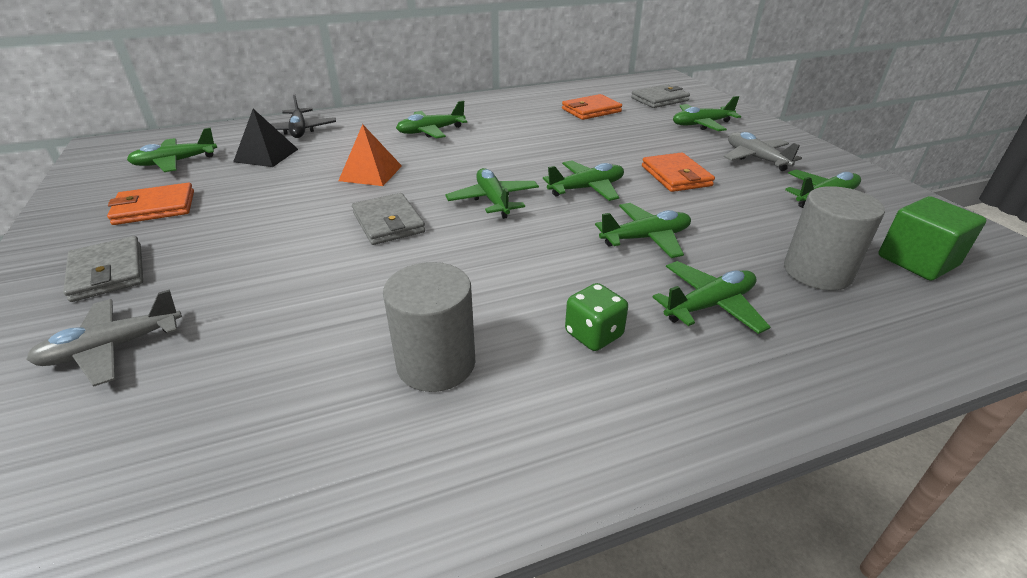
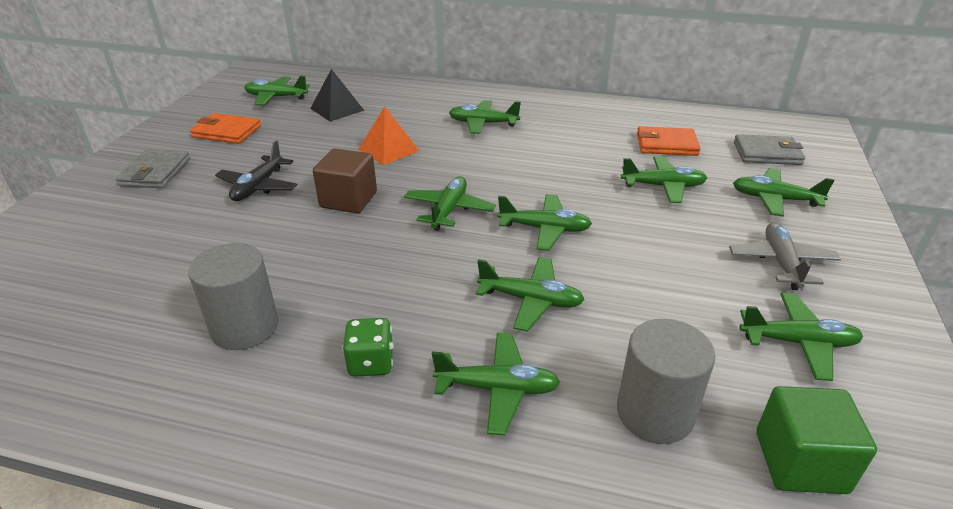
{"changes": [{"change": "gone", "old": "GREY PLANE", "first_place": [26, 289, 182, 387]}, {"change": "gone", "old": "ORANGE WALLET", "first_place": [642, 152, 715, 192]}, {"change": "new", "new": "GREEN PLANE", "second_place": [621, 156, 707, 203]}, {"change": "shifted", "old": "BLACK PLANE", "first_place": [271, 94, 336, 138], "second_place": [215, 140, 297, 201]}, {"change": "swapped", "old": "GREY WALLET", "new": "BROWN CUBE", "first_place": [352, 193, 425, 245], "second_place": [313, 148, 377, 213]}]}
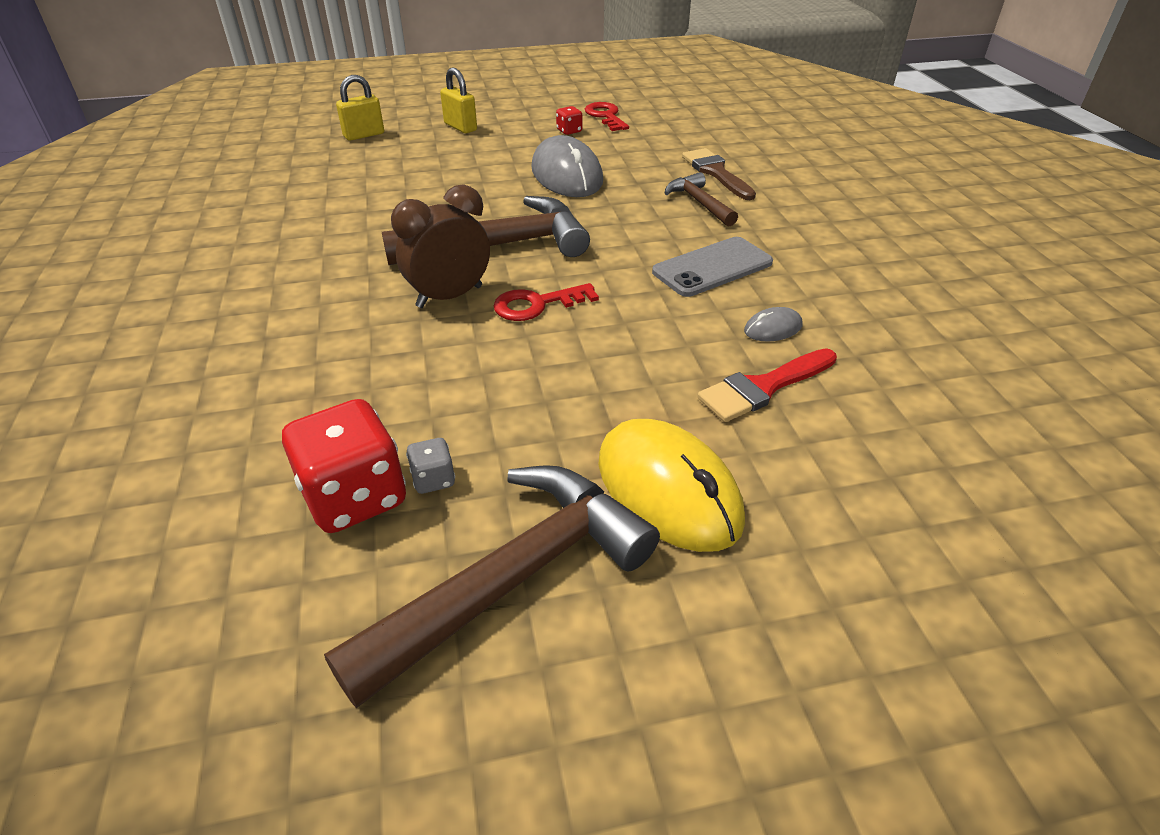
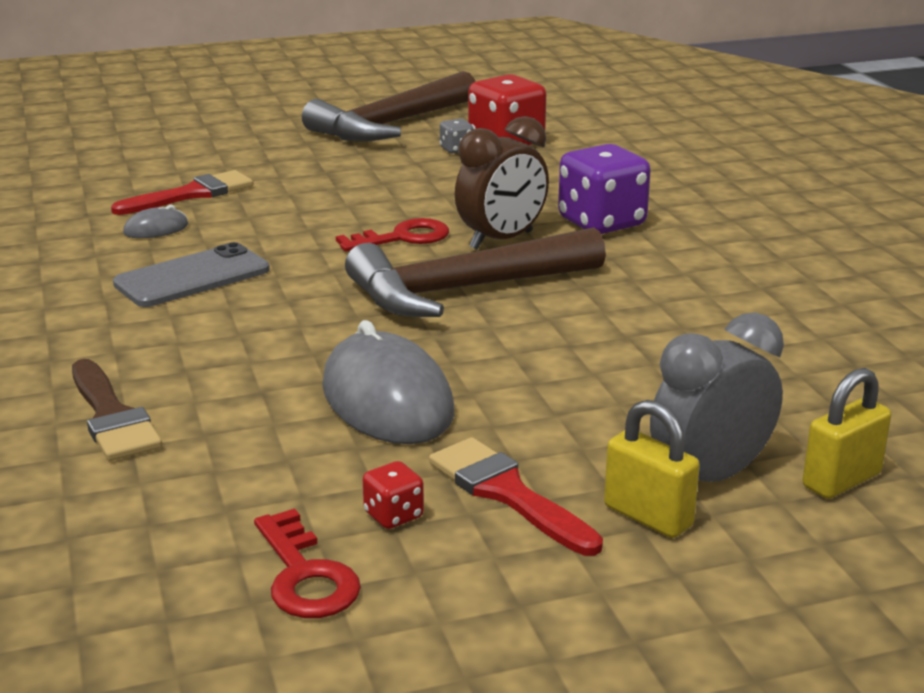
{"changes": [{"change": "gone", "old": "YELLOW MOUSE", "first_place": [598, 419, 745, 552]}, {"change": "gone", "old": "BROWN HAMMER", "first_place": [665, 172, 738, 227]}, {"change": "new", "new": "RED BRUSH", "second_place": [429, 437, 603, 556]}, {"change": "new", "new": "PURPLE DICE", "second_place": [558, 144, 651, 234]}, {"change": "new", "new": "GREY CLOCK", "second_place": [650, 312, 784, 482]}]}
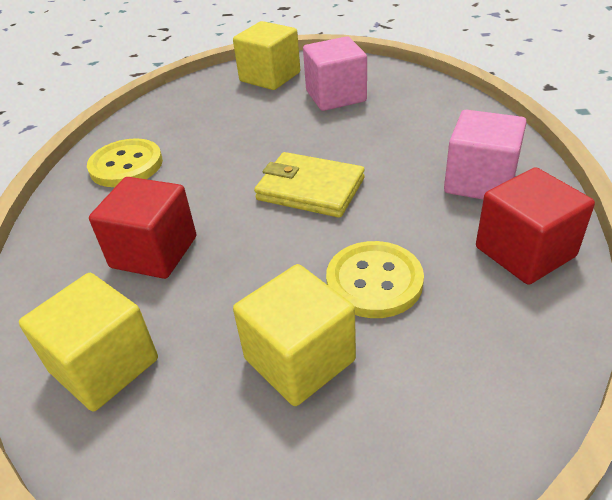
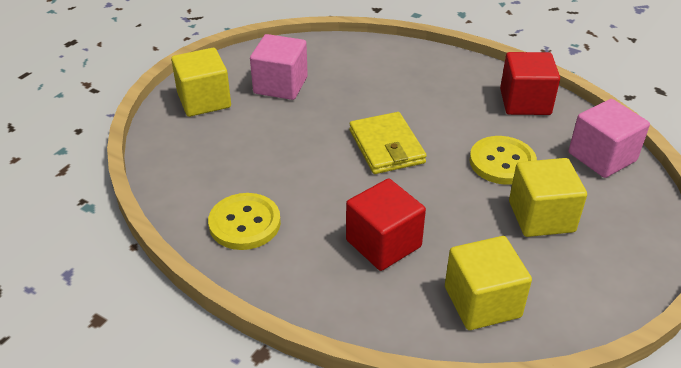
{"changes": [{"change": "shifted", "old": "PINK CUBE", "first_place": [444, 110, 527, 199], "second_place": [569, 99, 650, 178]}, {"change": "rotated", "old": "YELLOW WALLET", "first_place": [254, 152, 365, 218], "second_place": [349, 112, 427, 174], "degrees": -75}]}
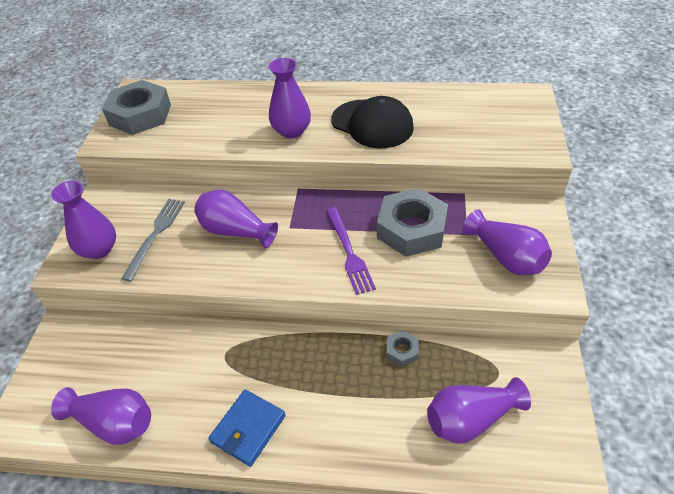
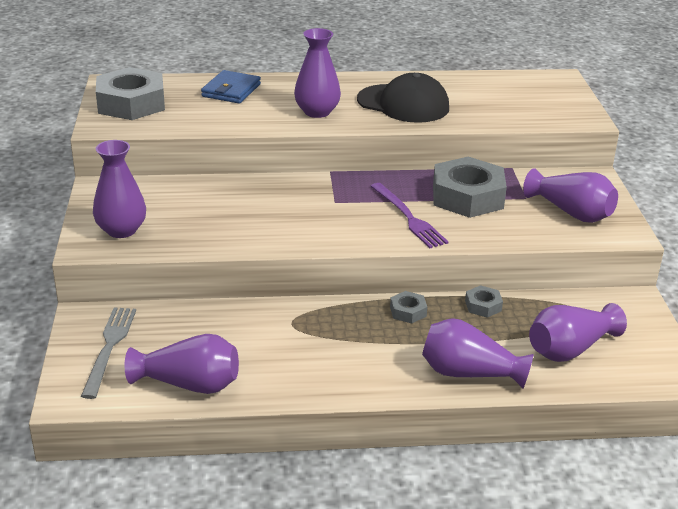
{"changes": [{"change": "new", "new": "GREY NUT", "second_place": [390, 291, 427, 323]}, {"change": "shifted", "old": "GREY FORK", "first_place": [121, 199, 185, 281], "second_place": [81, 307, 136, 399]}, {"change": "shifted", "old": "PURPLE VASE", "first_place": [194, 189, 278, 249], "second_place": [422, 318, 534, 388]}, {"change": "shifted", "old": "BLUE WALLET", "first_place": [208, 389, 286, 467], "second_place": [201, 70, 261, 103]}]}
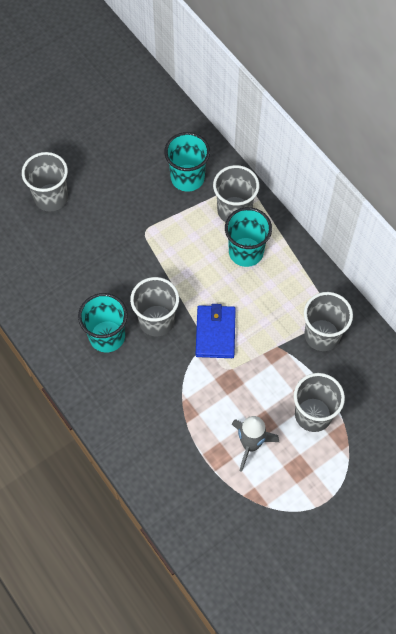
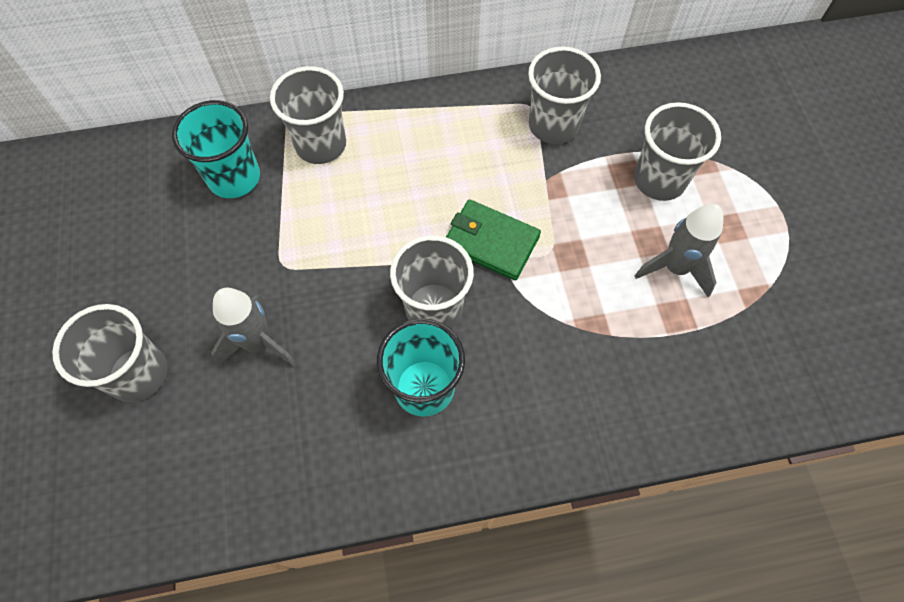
{"changes": [{"change": "gone", "old": "TURQUOISE CUP", "first_place": [225, 207, 272, 267]}, {"change": "new", "new": "GREY ROCKET", "second_place": [211, 288, 296, 366]}, {"change": "repainted", "old": "BLUE WALLET", "new": "GREEN WALLET", "first_place": [196, 304, 236, 358], "second_place": [446, 199, 541, 280]}]}
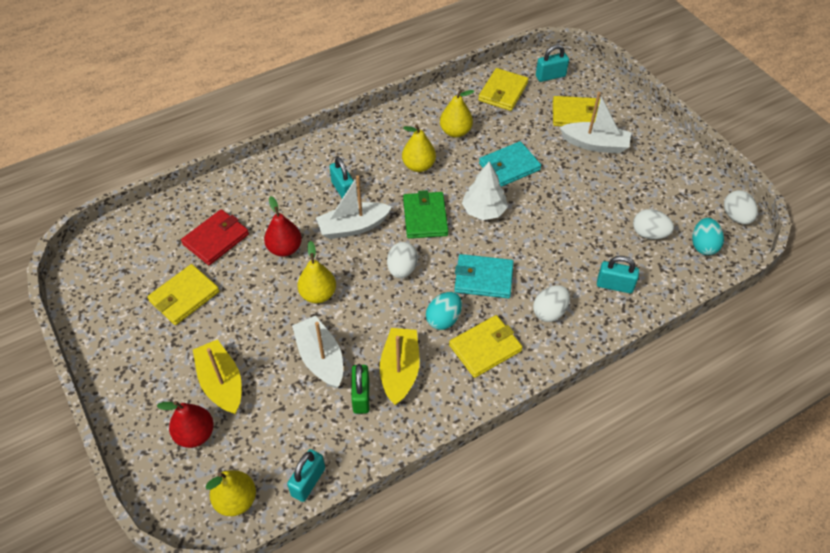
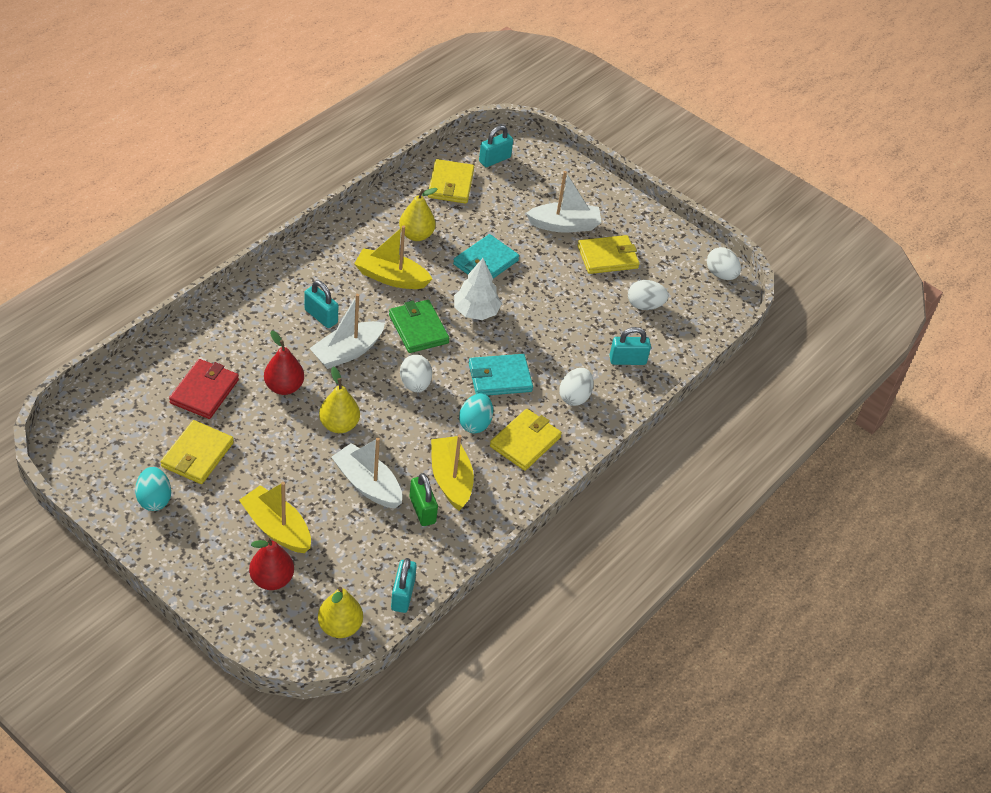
{"changes": [{"change": "shifted", "old": "YELLOW WALLET", "first_place": [553, 96, 600, 126], "second_place": [578, 235, 640, 274]}, {"change": "shifted", "old": "TURQUOISE EGG", "first_place": [692, 218, 724, 255], "second_place": [135, 467, 171, 511]}, {"change": "swapped", "old": "YELLOW PEAR", "new": "YELLOW BOAT", "first_place": [402, 124, 436, 172], "second_place": [354, 225, 432, 289]}]}
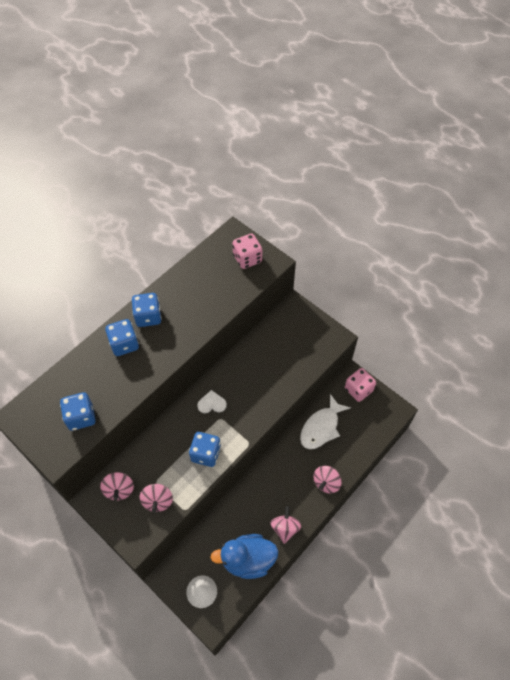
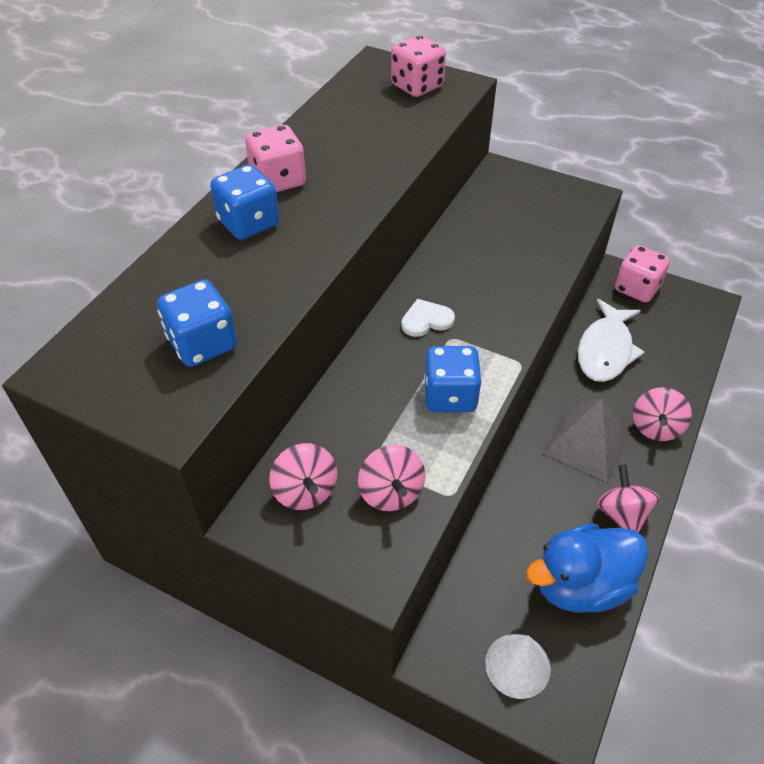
{"changes": [{"change": "new", "new": "GREY PYRAMID", "second_place": [542, 398, 630, 482]}, {"change": "repainted", "old": "BLUE DICE", "new": "PINK DICE", "first_place": [132, 293, 162, 327], "second_place": [245, 125, 306, 192]}]}
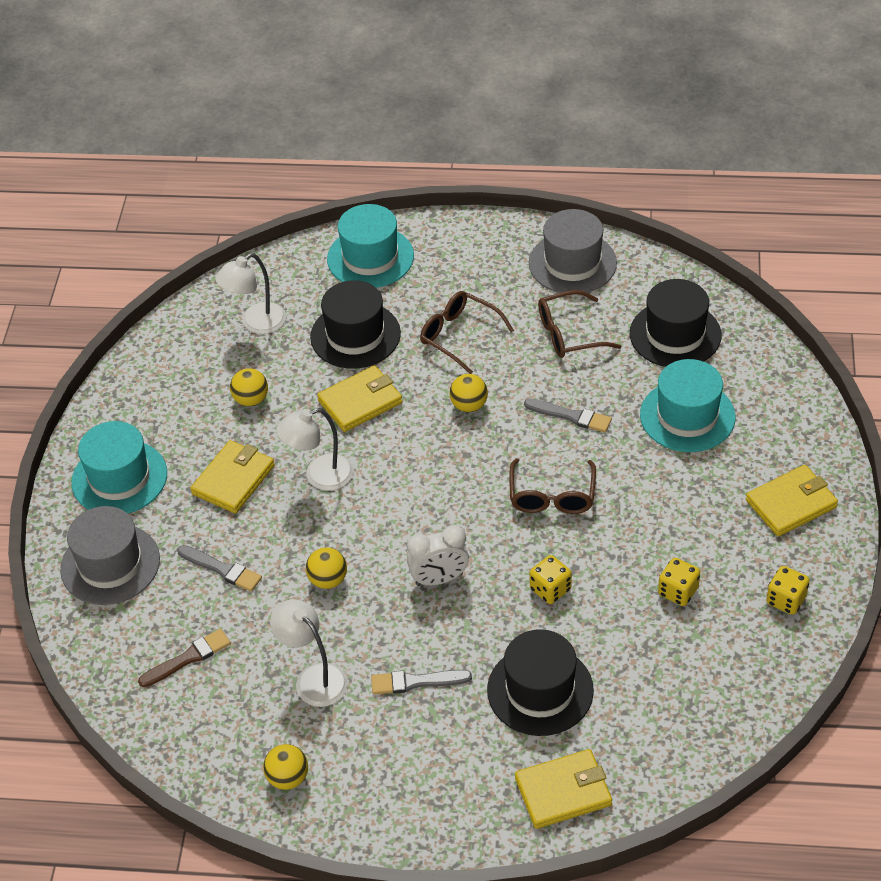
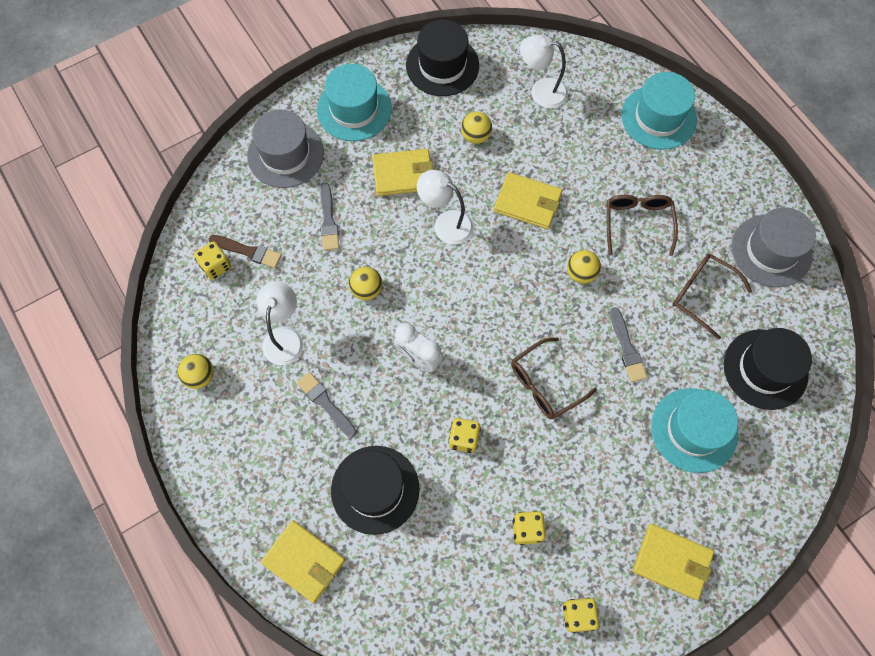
{"changes": [{"change": "new", "new": "YELLOW DICE", "second_place": [194, 242, 231, 280]}, {"change": "shifted", "old": "BLACK HAT", "first_place": [310, 280, 401, 369], "second_place": [406, 20, 479, 96]}]}
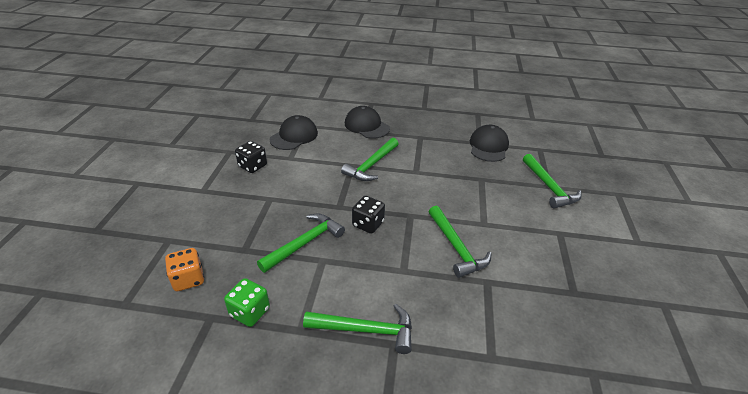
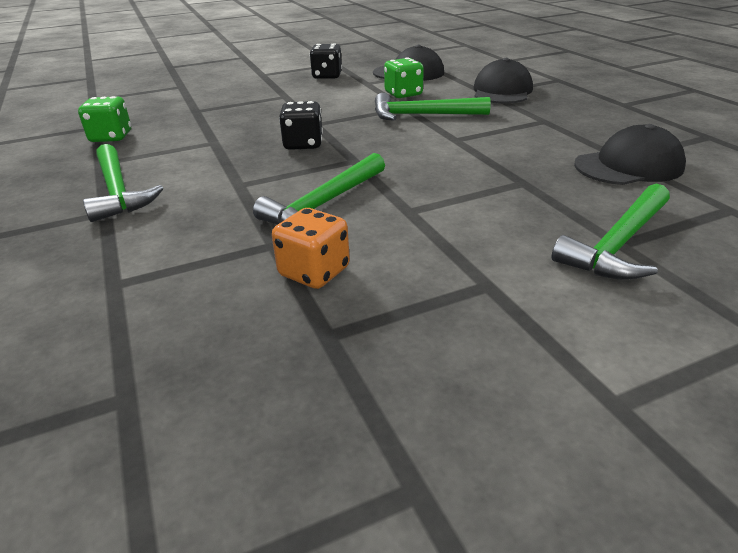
{"changes": [{"change": "gone", "old": "GREEN HAMMER", "first_place": [257, 214, 345, 273]}, {"change": "new", "new": "GREEN DICE", "second_place": [384, 57, 424, 98]}, {"change": "shifted", "old": "ORANGE DICE", "first_place": [165, 248, 204, 291], "second_place": [272, 208, 350, 289]}]}
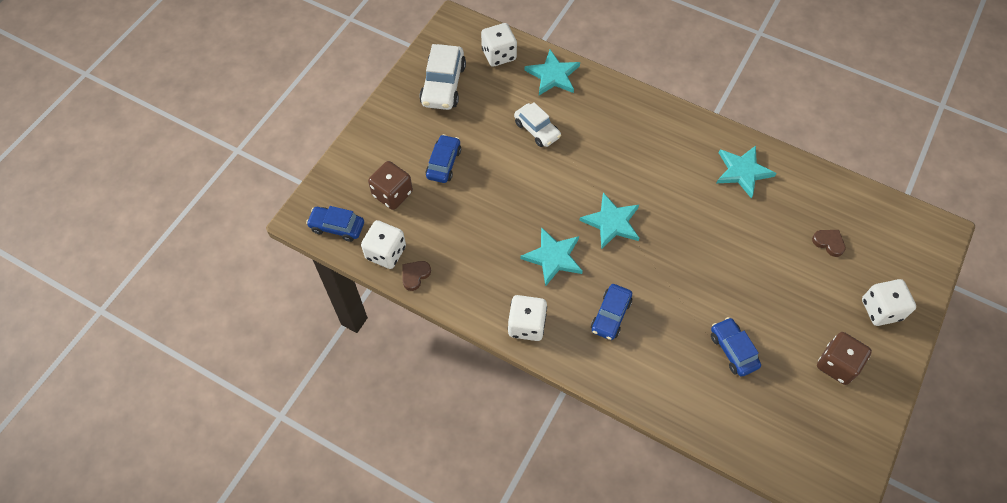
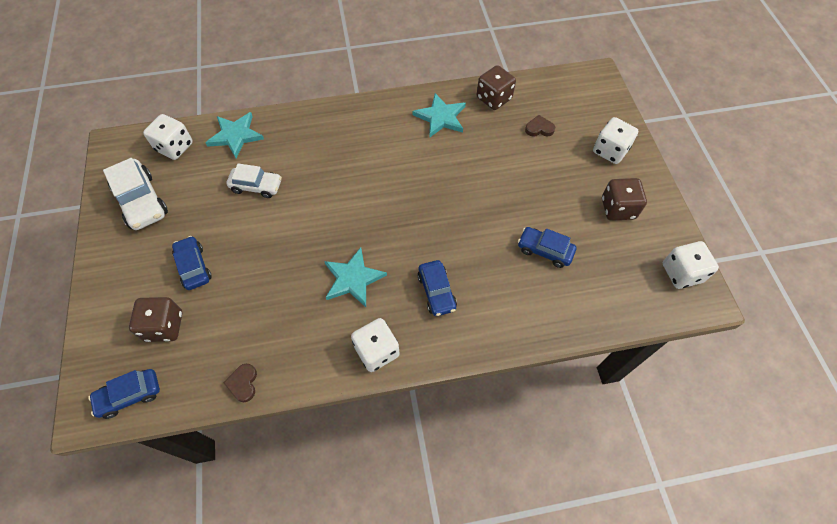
{"changes": [{"change": "gone", "old": "TURQUOISE STAR", "first_place": [580, 193, 639, 249]}, {"change": "new", "new": "BROWN DICE", "second_place": [477, 65, 516, 110]}, {"change": "shifted", "old": "WHITE DICE", "first_place": [361, 220, 406, 269], "second_place": [663, 241, 719, 289]}]}
